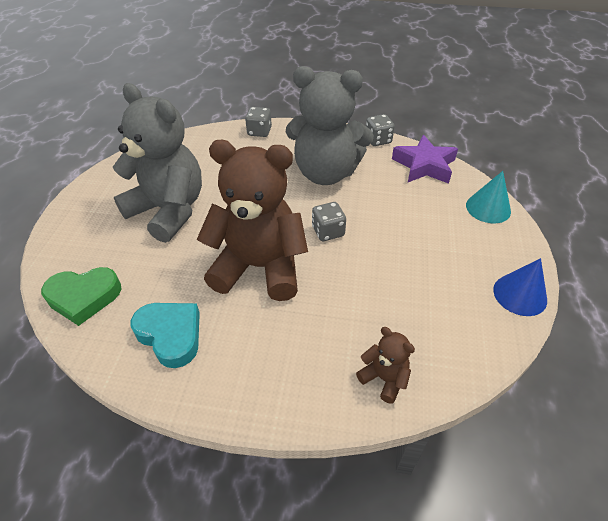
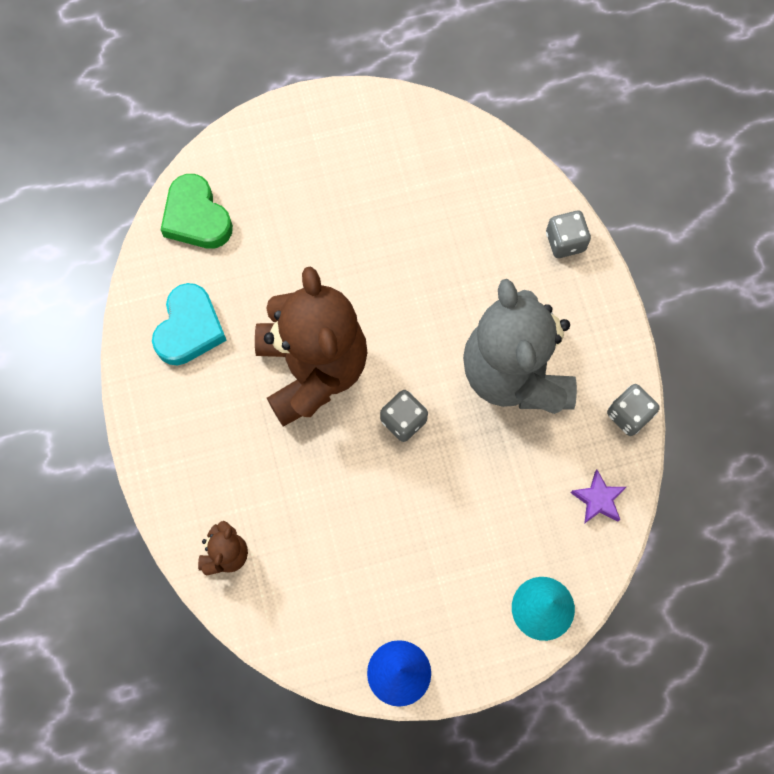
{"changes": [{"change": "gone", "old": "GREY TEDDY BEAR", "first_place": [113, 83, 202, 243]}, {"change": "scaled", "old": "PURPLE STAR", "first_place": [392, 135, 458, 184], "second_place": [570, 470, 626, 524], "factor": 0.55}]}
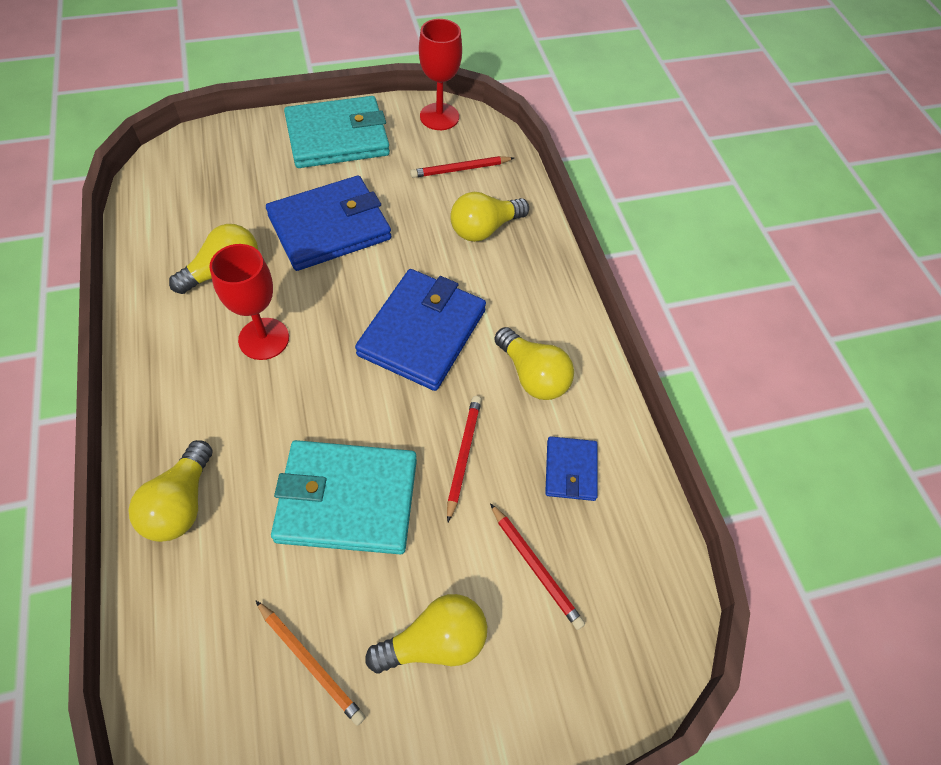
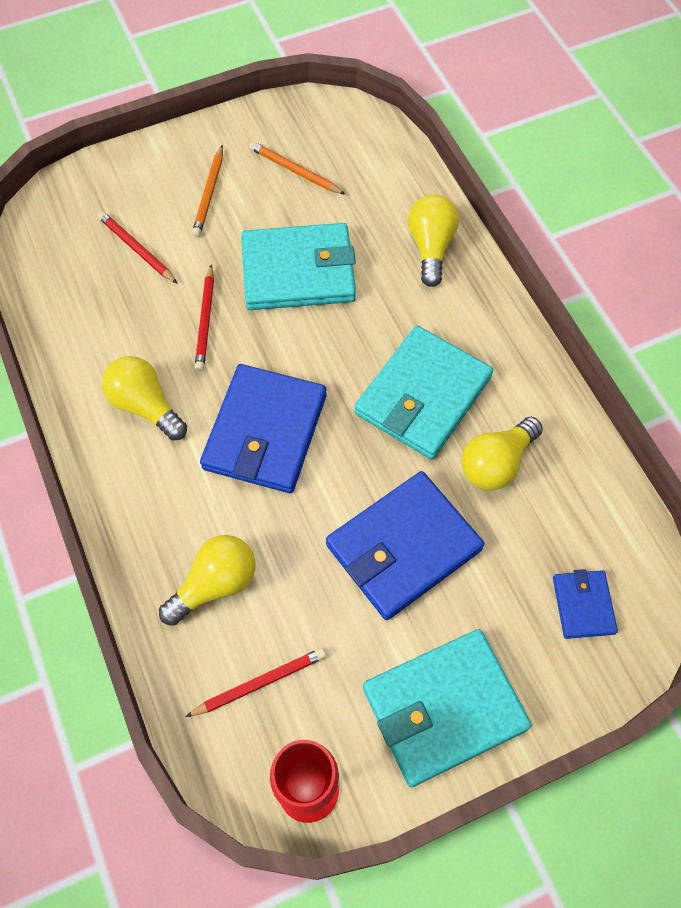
{"changes": [{"change": "shifted", "old": "BLUE WALLET", "first_place": [545, 436, 598, 501], "second_place": [553, 569, 618, 639]}, {"change": "swapped", "old": "RED GOBLET", "new": "TURQUOISE WALLET", "first_place": [209, 244, 289, 360], "second_place": [354, 326, 493, 459]}, {"change": "swapped", "old": "YELLOW LIGHT BULB", "new": "ORANGE PENCIL", "first_place": [365, 594, 487, 673], "second_place": [192, 145, 223, 237]}]}
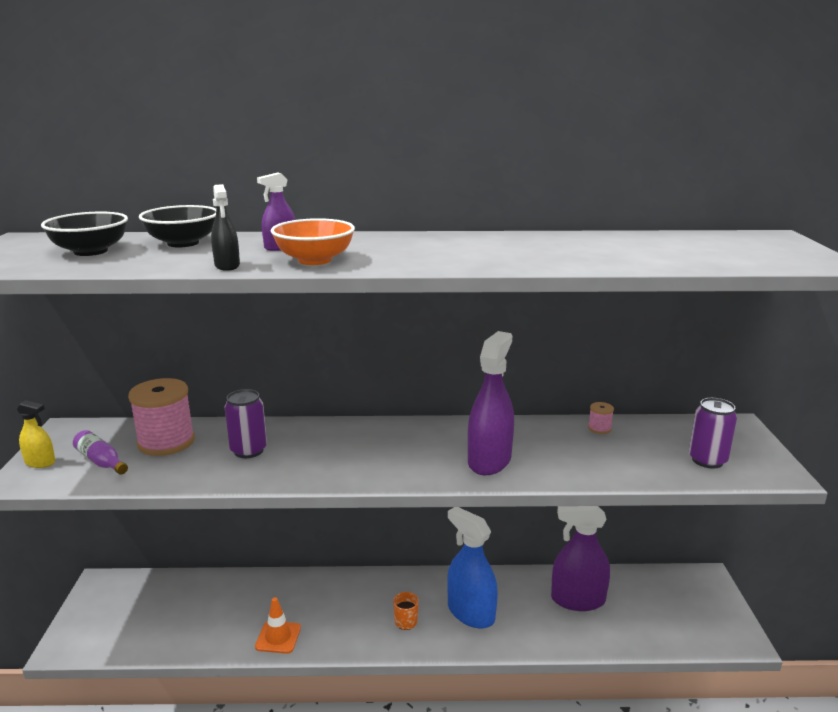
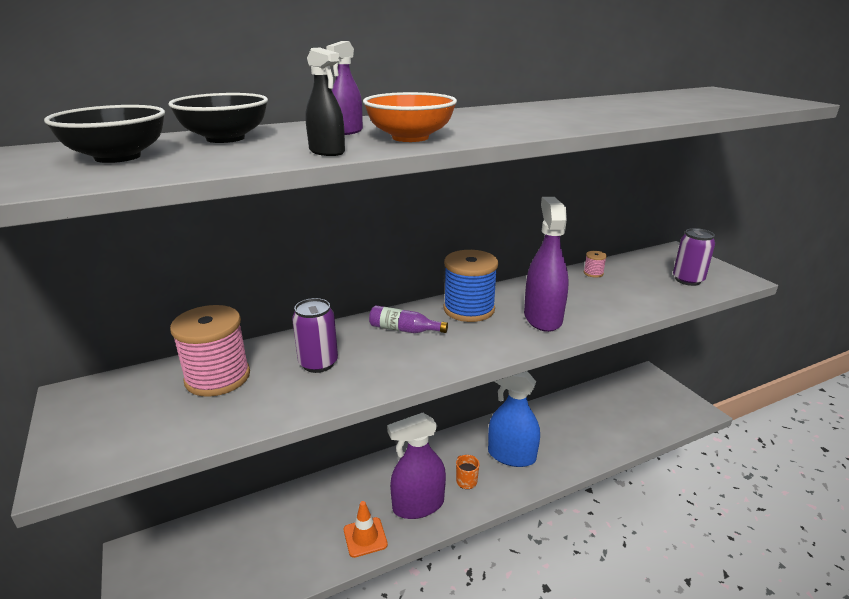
{"changes": [{"change": "gone", "old": "YELLOW SPRAY BOTTLE", "first_place": [17, 400, 55, 468]}, {"change": "new", "new": "BLUE SPOOL", "second_place": [443, 250, 498, 322]}, {"change": "shifted", "old": "PURPLE BOTTLE", "first_place": [73, 430, 128, 474], "second_place": [369, 306, 448, 333]}, {"change": "shifted", "old": "PURPLE SPRAY BOTTLE", "first_place": [551, 506, 610, 611], "second_place": [387, 412, 446, 519]}]}
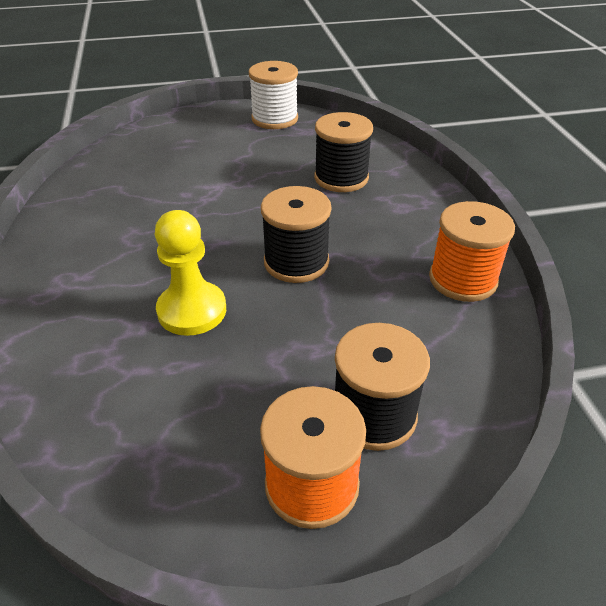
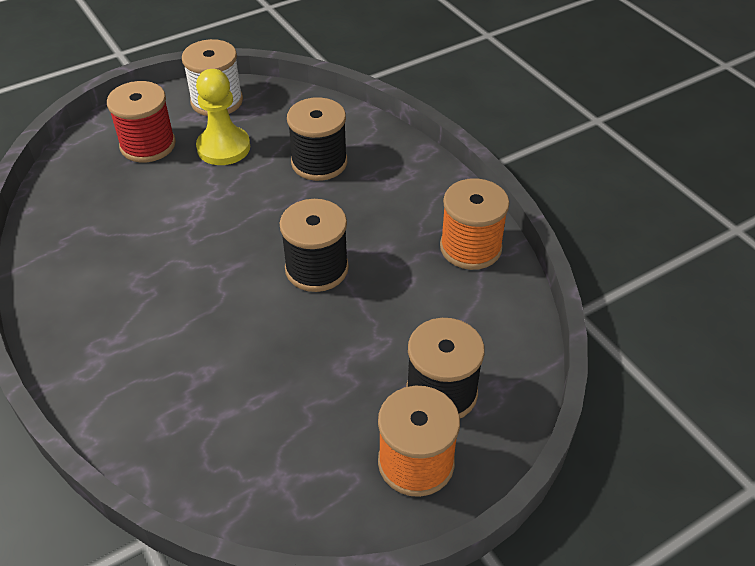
{"changes": [{"change": "new", "new": "RED SPOOL", "second_place": [107, 81, 176, 162]}, {"change": "shifted", "old": "YELLOW PAWN", "first_place": [155, 210, 226, 336], "second_place": [196, 69, 250, 165]}]}
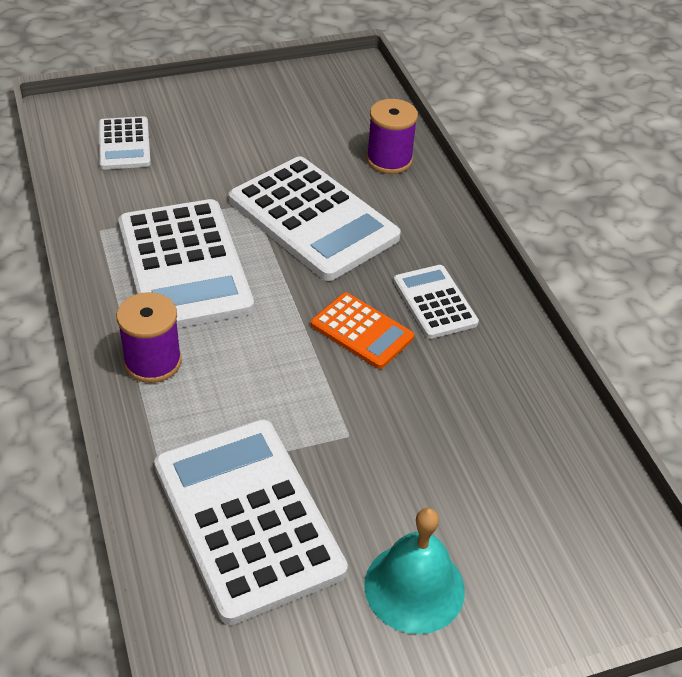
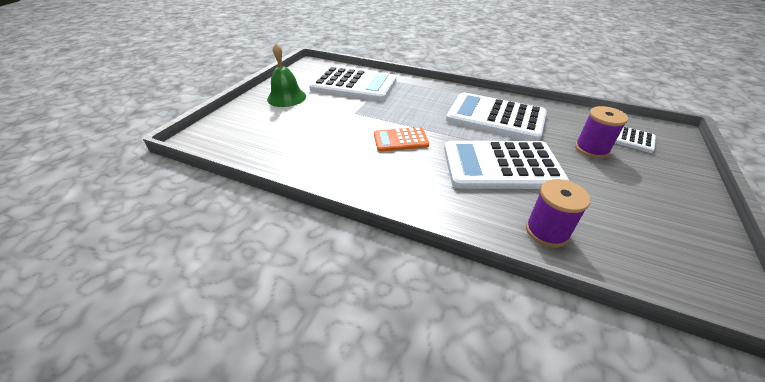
{"changes": [{"change": "gone", "old": "WHITE CALCULATOR", "first_place": [393, 265, 479, 339]}, {"change": "shifted", "old": "PURPLE SPOOL", "first_place": [116, 292, 182, 383], "second_place": [575, 106, 628, 159]}, {"change": "repainted", "old": "TURQUOISE BELL", "new": "GREEN BELL", "first_place": [364, 508, 465, 634], "second_place": [267, 43, 306, 107]}]}
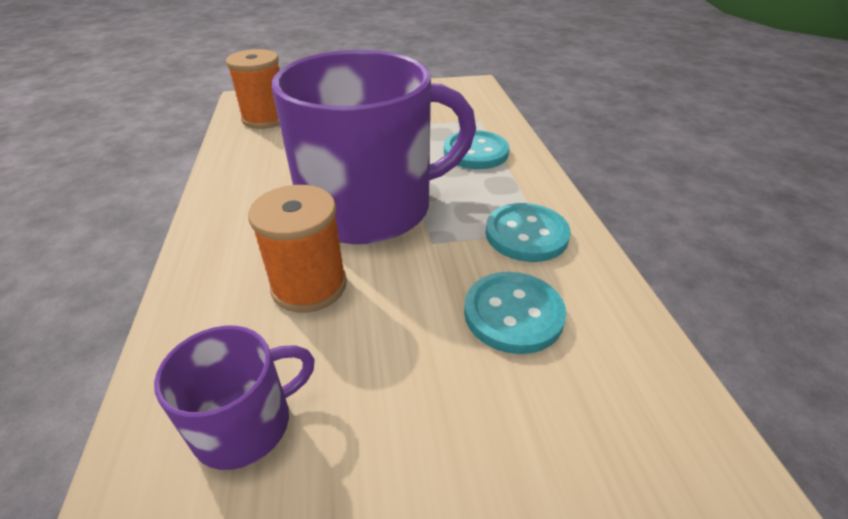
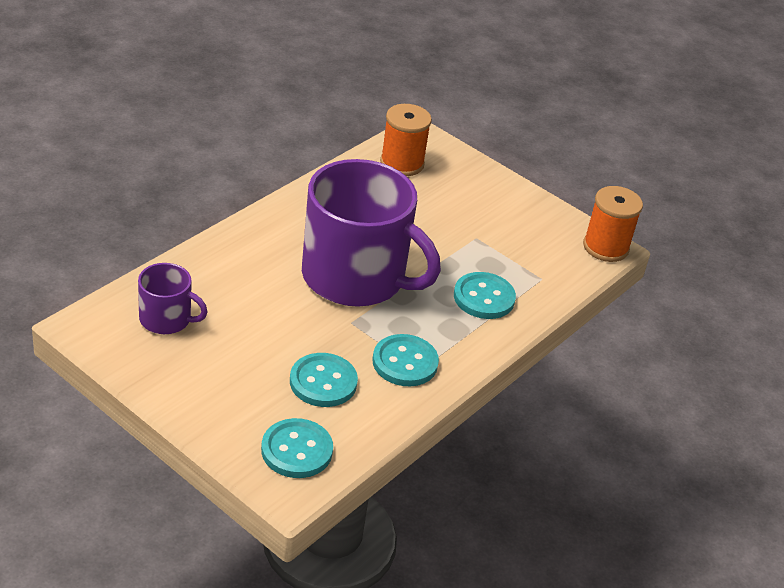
{"changes": [{"change": "new", "new": "TURQUOISE BUTTON", "second_place": [261, 418, 333, 478]}, {"change": "shifted", "old": "ORANGE SPOOL", "first_place": [248, 185, 347, 313], "second_place": [583, 186, 643, 262]}]}
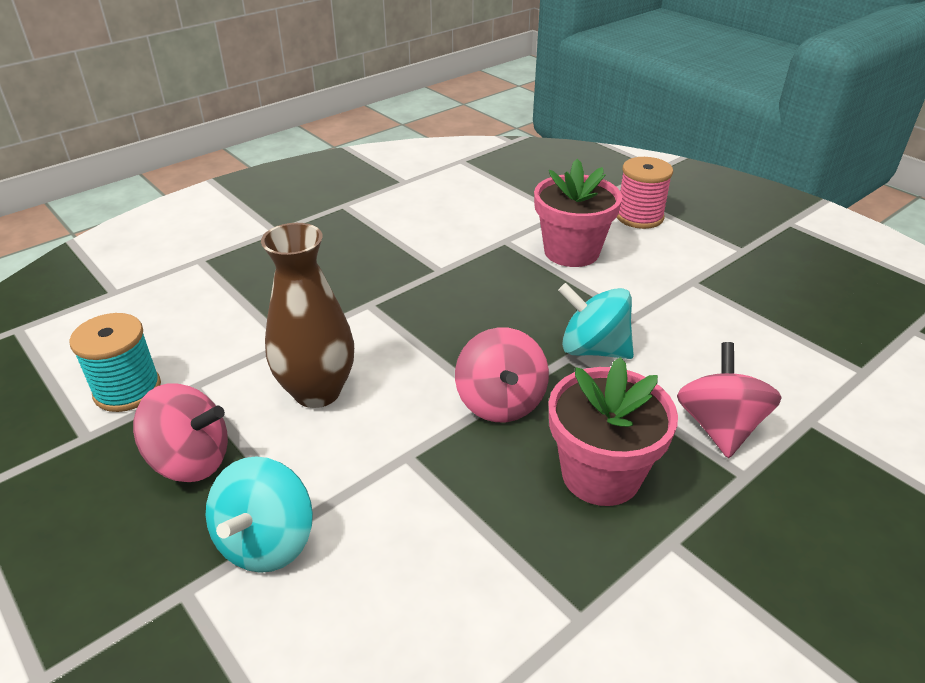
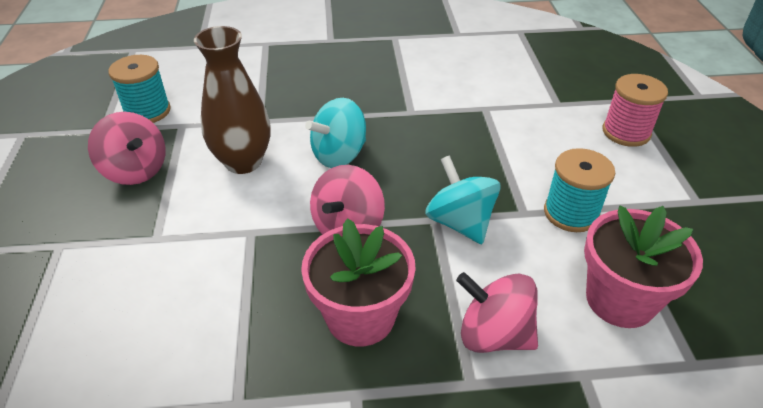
{"changes": [{"change": "new", "new": "TURQUOISE SPOOL", "second_place": [544, 148, 615, 232]}, {"change": "shifted", "old": "TURQUOISE SPINNING TOP", "first_place": [206, 456, 313, 573], "second_place": [305, 98, 366, 168]}, {"change": "shifted", "old": "PINK FLOWER POT", "first_place": [534, 159, 622, 267], "second_place": [584, 205, 703, 328]}, {"change": "rotated", "old": "PINK SPINNING TOP", "first_place": [677, 342, 781, 458], "second_place": [456, 272, 538, 353], "degrees": -105}]}
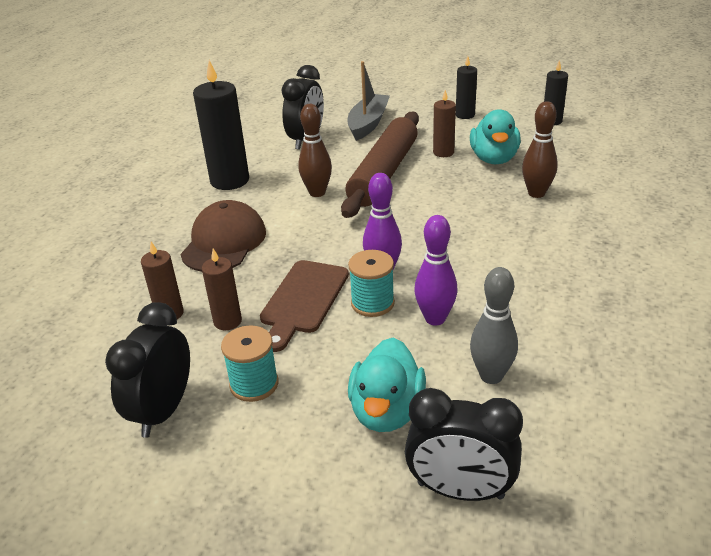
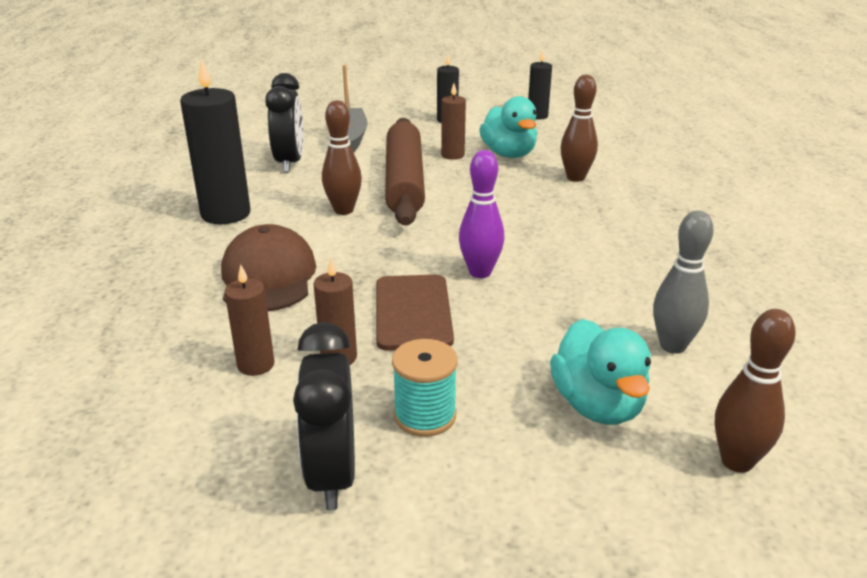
{"changes": [{"change": "gone", "old": "TURQUOISE SPOOL", "first_place": [348, 250, 395, 317]}, {"change": "gone", "old": "PURPLE BOWLING PIN", "first_place": [414, 215, 458, 326]}, {"change": "swapped", "old": "BLACK CLOCK", "new": "BROWN BOWLING PIN", "first_place": [405, 388, 523, 501], "second_place": [714, 309, 796, 473]}]}
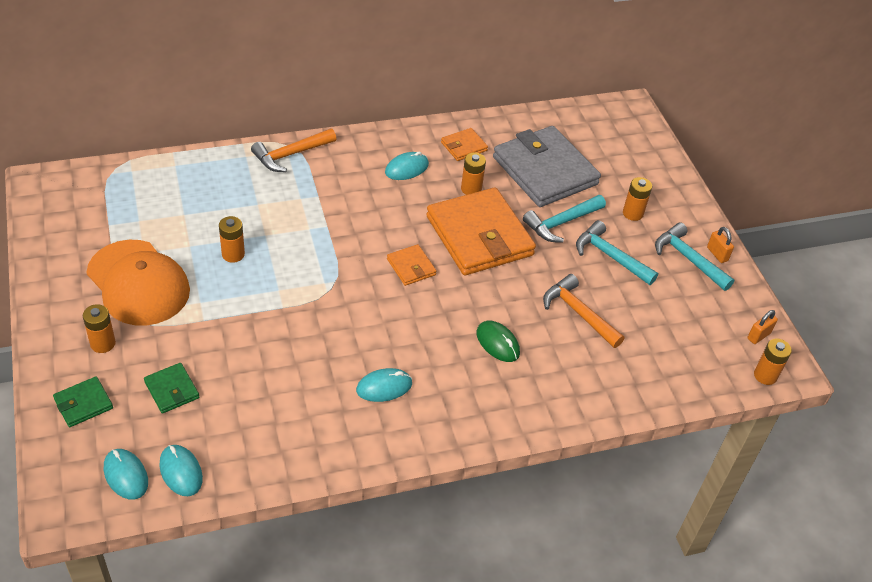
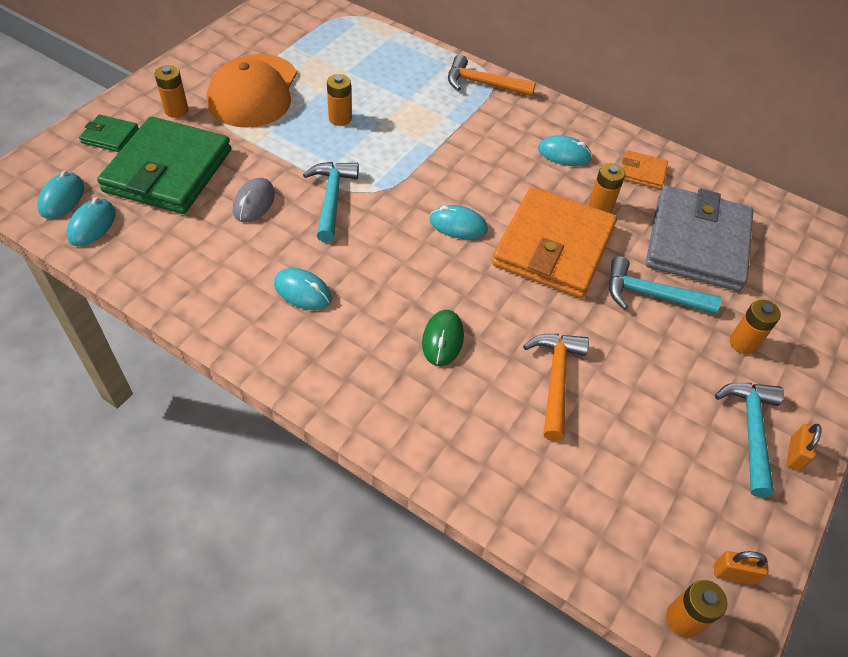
{"changes": [{"change": "new", "new": "GREY MOUSE", "second_place": [233, 178, 275, 223]}, {"change": "shifted", "old": "TURQUOISE HAMMER", "first_place": [576, 220, 658, 285], "second_place": [303, 162, 359, 243]}, {"change": "swapped", "old": "ORANGE WALLET", "new": "TURQUOISE MOUSE", "first_place": [387, 244, 437, 286], "second_place": [430, 205, 488, 239]}, {"change": "scaled", "old": "GREEN WALLET", "first_place": [144, 363, 199, 414], "second_place": [97, 116, 231, 214], "factor": 2.28}]}
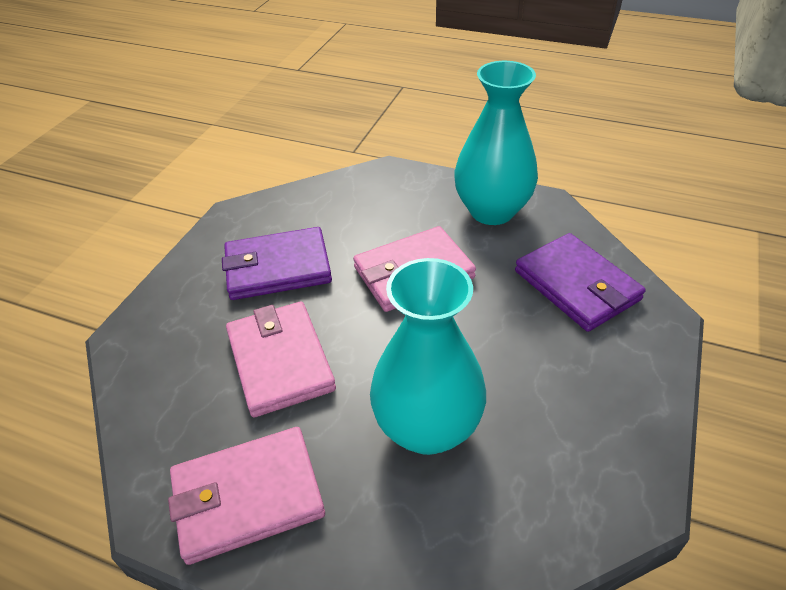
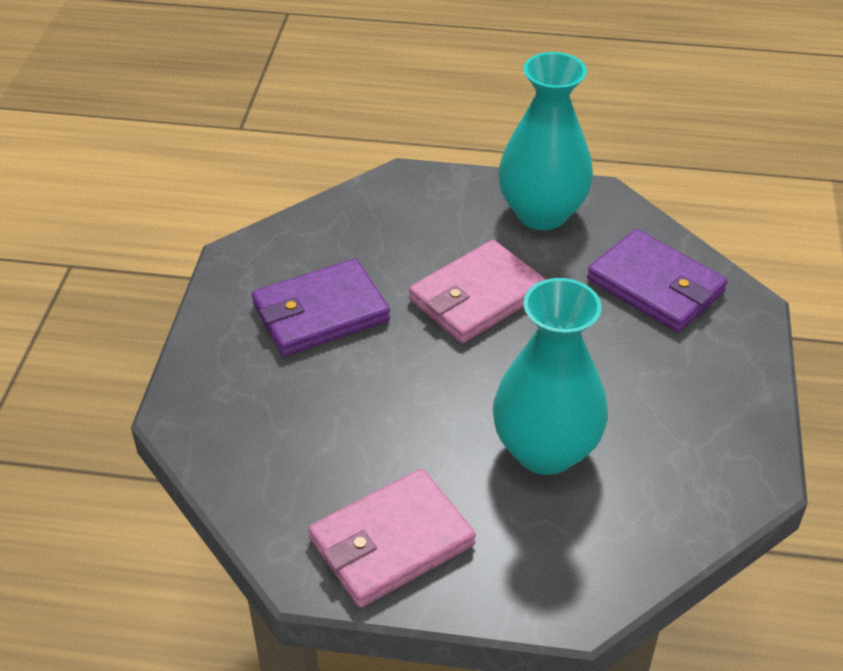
{"changes": [{"change": "gone", "old": "PINK WALLET", "first_place": [226, 302, 336, 418]}]}
